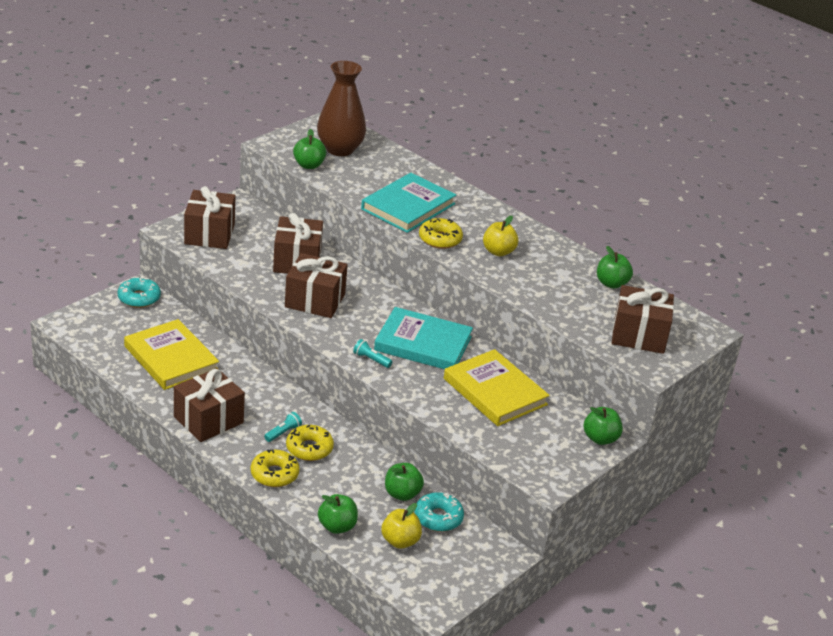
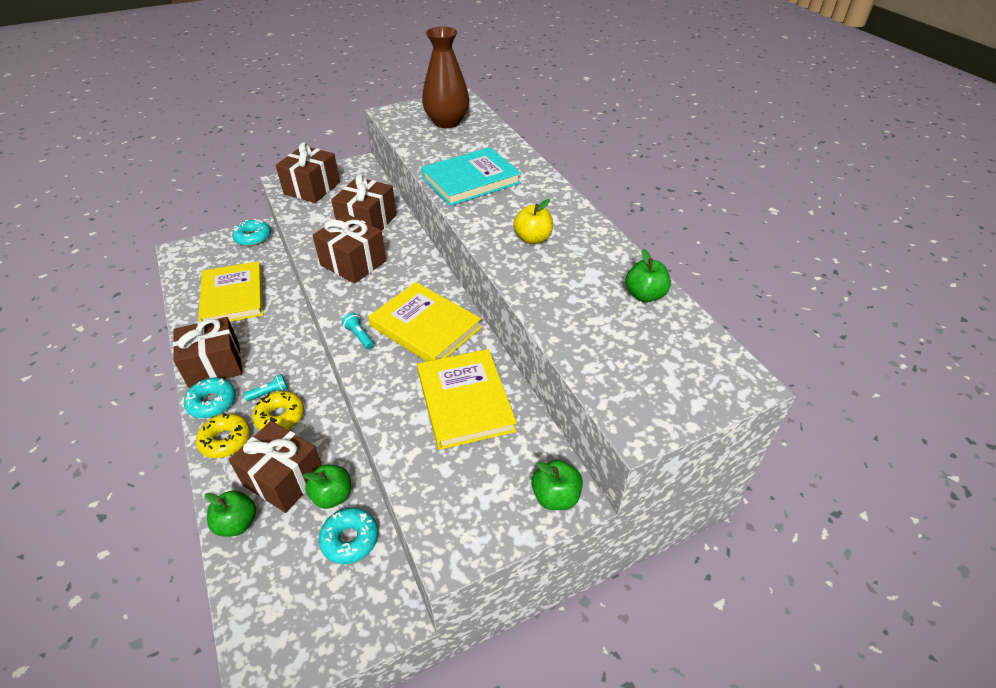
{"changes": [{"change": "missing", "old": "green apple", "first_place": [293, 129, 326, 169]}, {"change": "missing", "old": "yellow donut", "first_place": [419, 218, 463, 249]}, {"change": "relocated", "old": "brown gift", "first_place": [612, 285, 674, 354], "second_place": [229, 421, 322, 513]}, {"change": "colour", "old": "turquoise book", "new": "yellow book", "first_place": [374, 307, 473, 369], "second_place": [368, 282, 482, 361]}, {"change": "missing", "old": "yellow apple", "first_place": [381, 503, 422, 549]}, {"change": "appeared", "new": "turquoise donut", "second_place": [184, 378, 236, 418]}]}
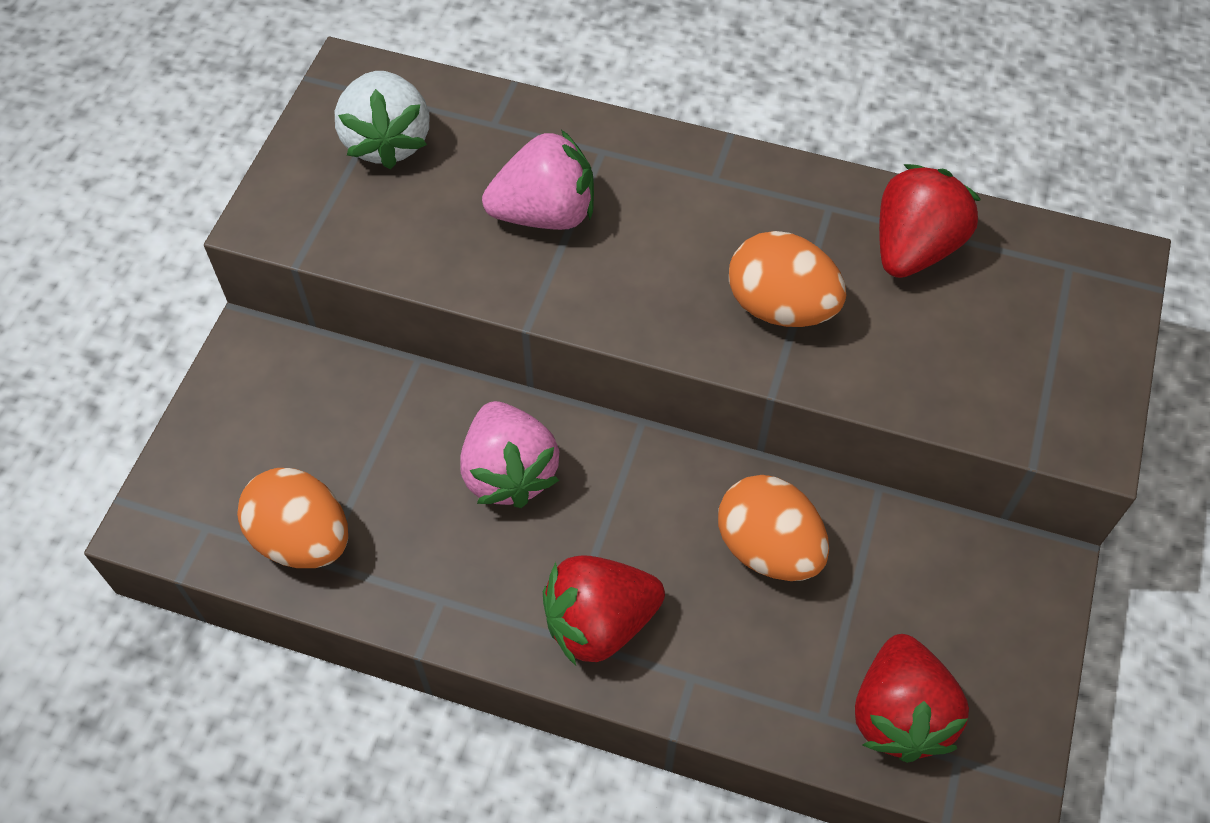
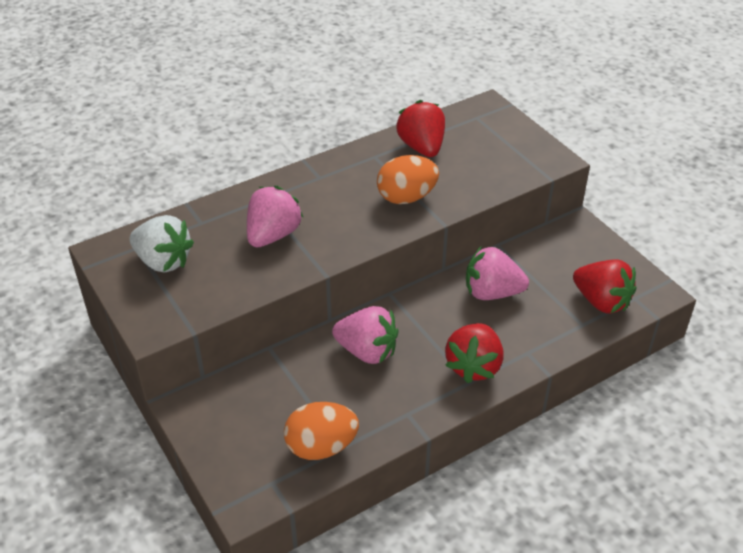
{"changes": [{"change": "exchanged", "old": "orange egg", "new": "pink strawberry", "first_place": [718, 475, 829, 581], "second_place": [466, 246, 529, 300]}]}
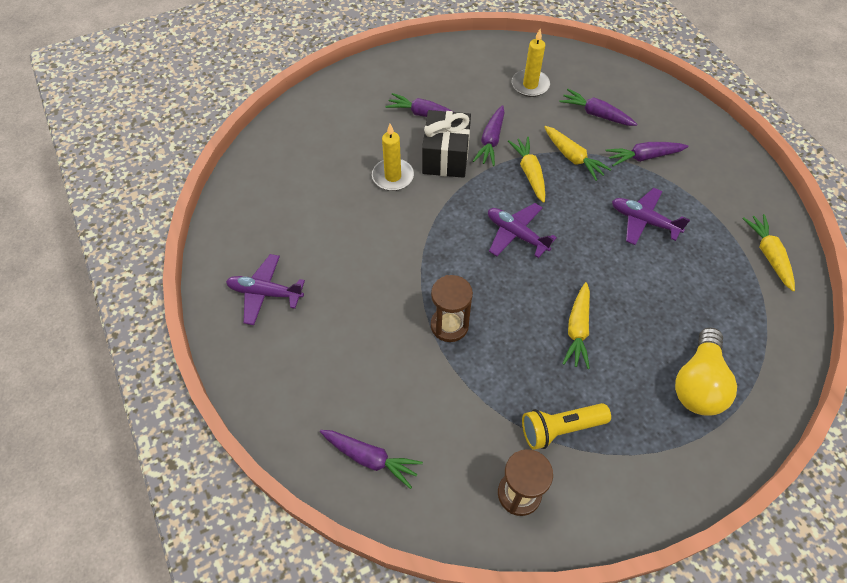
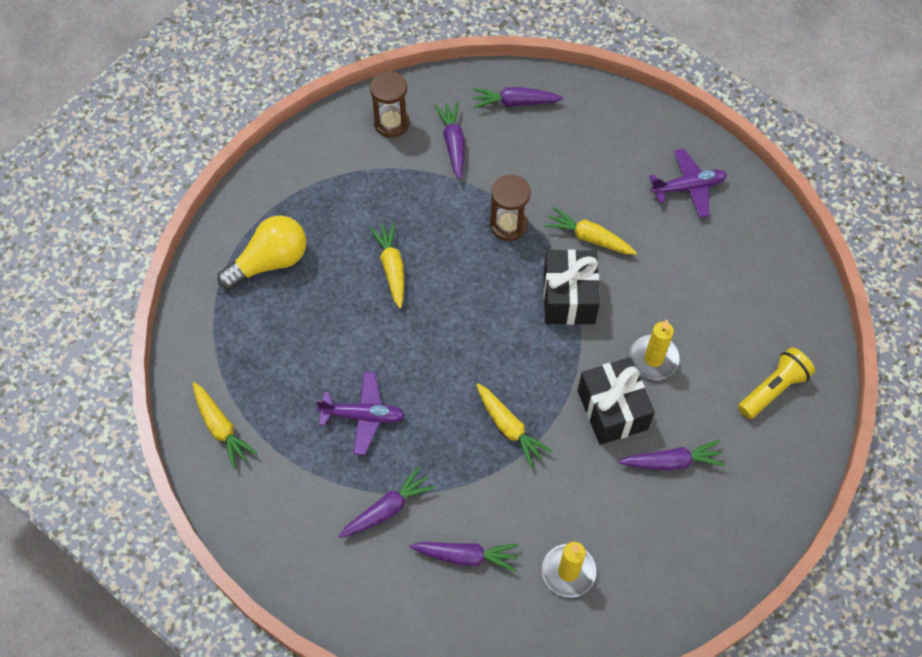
{"changes": [{"change": "relocated", "old": "purple carrot", "first_place": [473, 105, 505, 166], "second_place": [435, 102, 465, 180]}, {"change": "relocated", "old": "yellow carrot", "first_place": [544, 126, 611, 181], "second_place": [544, 207, 637, 255]}, {"change": "missing", "old": "purple plane", "first_place": [488, 203, 557, 258]}, {"change": "spun", "old": "yellow light bulb", "first_place": [675, 328, 737, 416], "second_place": [218, 216, 306, 290], "degrees": 60}, {"change": "relocated", "old": "yellow flashlight", "first_place": [522, 403, 611, 450], "second_place": [738, 347, 815, 419]}, {"change": "appeared", "new": "black gift", "second_place": [543, 249, 600, 325]}]}
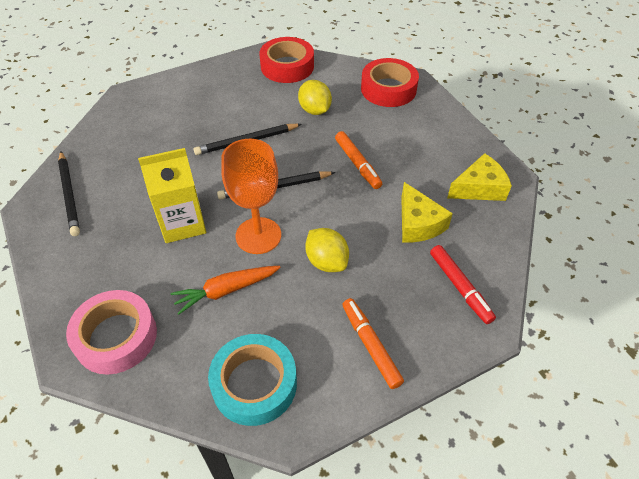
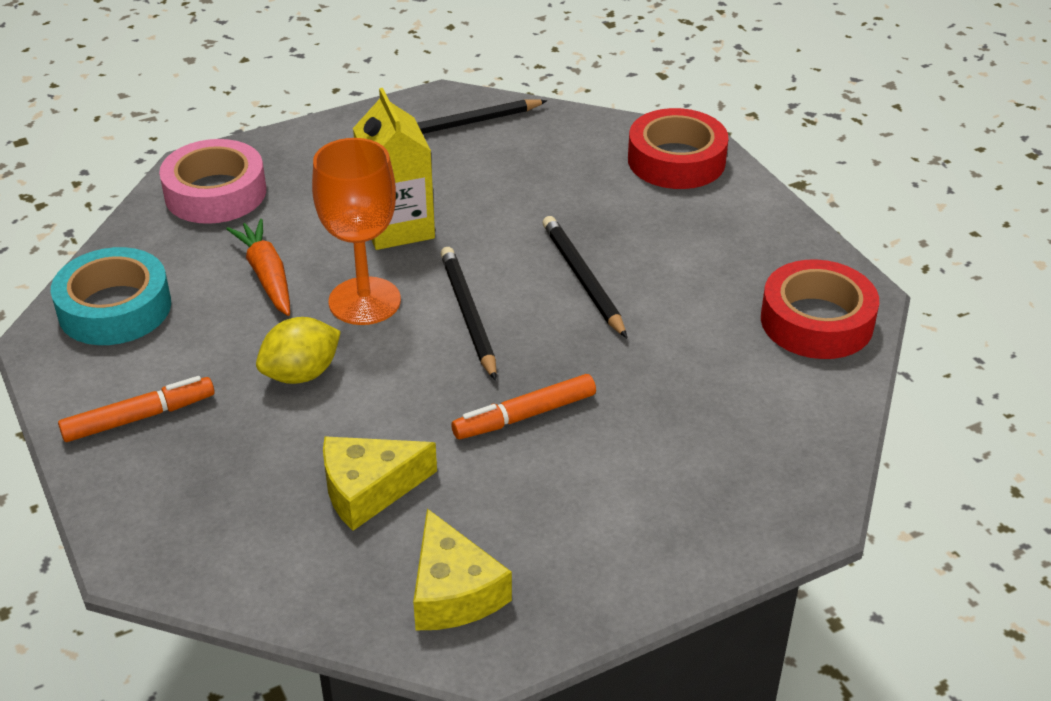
{"changes": [{"change": "relocated", "old": "red tape", "first_place": [361, 58, 419, 107], "second_place": [628, 108, 729, 189]}, {"change": "missing", "old": "yellow lemon", "first_place": [298, 80, 332, 115]}, {"change": "missing", "old": "red marker", "first_place": [430, 245, 496, 324]}]}
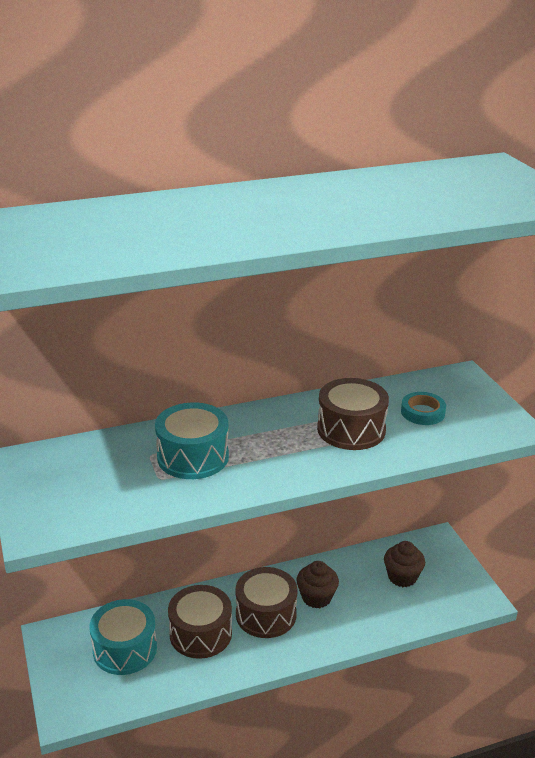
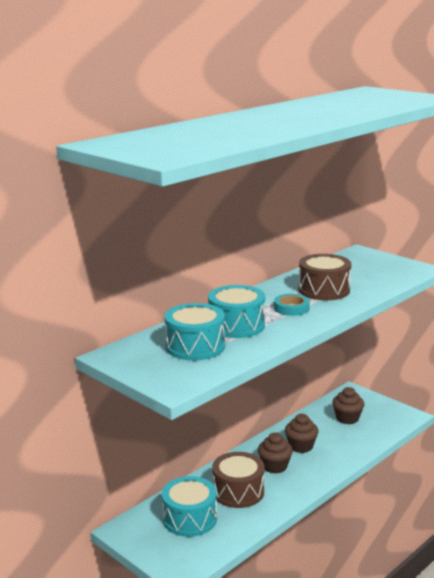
{"changes": [{"change": "relocated", "old": "turquoise tape", "first_place": [401, 392, 446, 425], "second_place": [274, 294, 310, 316]}, {"change": "exchanged", "old": "brown drum", "new": "brown cupcake", "first_place": [236, 567, 297, 638], "second_place": [258, 432, 293, 474]}, {"change": "appeared", "new": "turquoise drum", "second_place": [164, 303, 225, 360]}]}
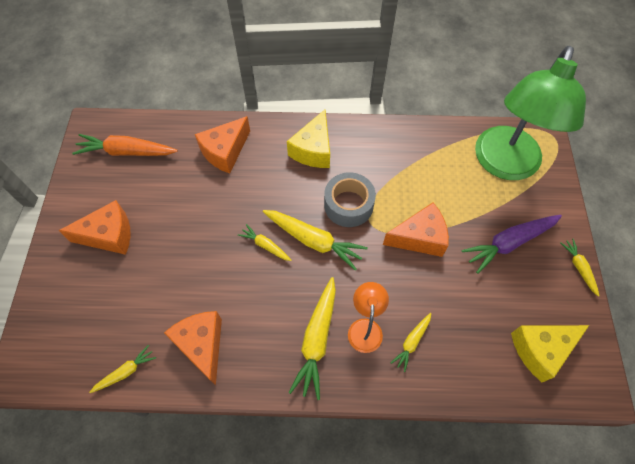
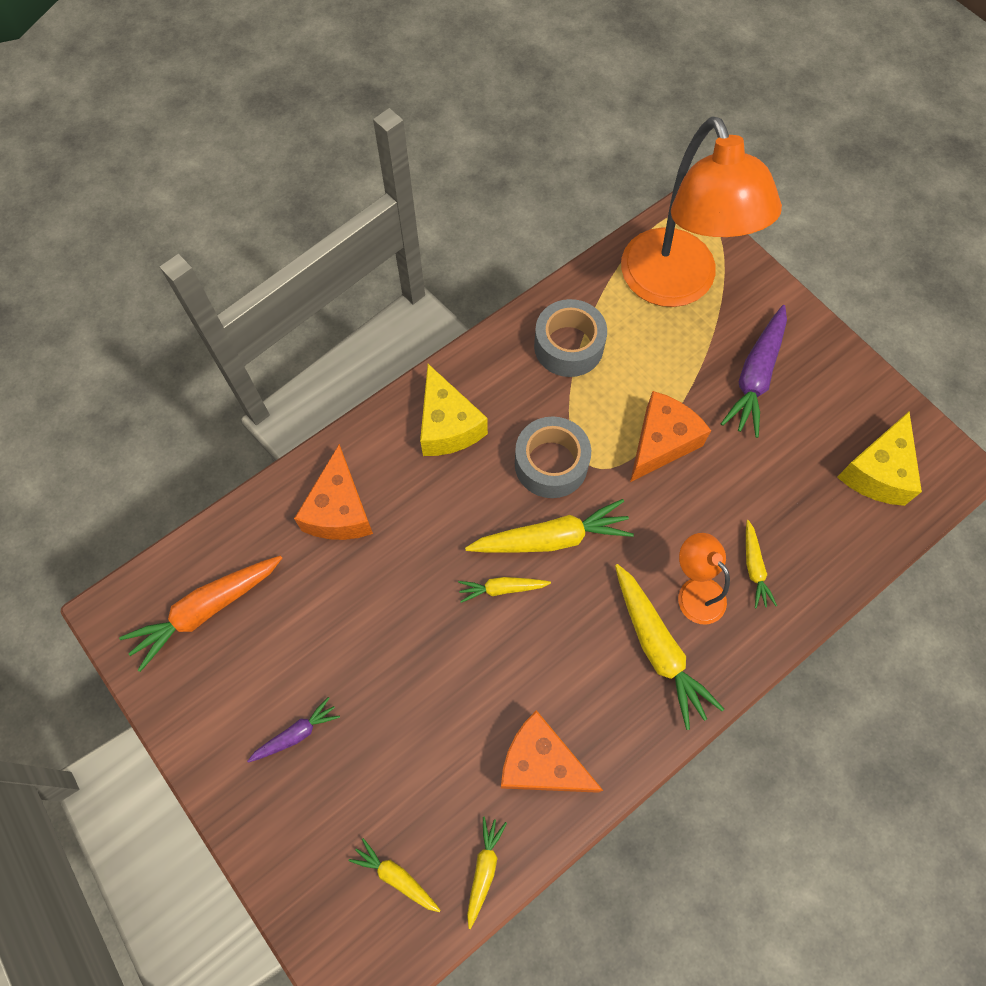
{"changes": [{"change": "colour", "old": "green lamp", "new": "orange lamp", "first_place": [475, 46, 586, 180], "second_place": [621, 116, 782, 307]}, {"change": "exchanged", "old": "orange cheese", "new": "purple carrot", "first_place": [58, 200, 130, 255], "second_place": [247, 697, 340, 763]}, {"change": "relocated", "old": "yellow carrot", "first_place": [561, 239, 600, 297], "second_place": [348, 838, 441, 912]}, {"change": "appeared", "new": "grey tape", "second_place": [534, 299, 607, 377]}]}
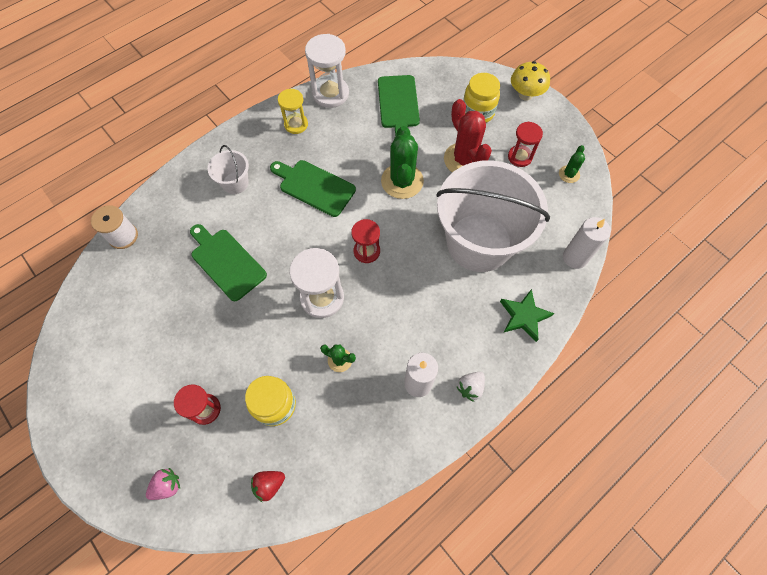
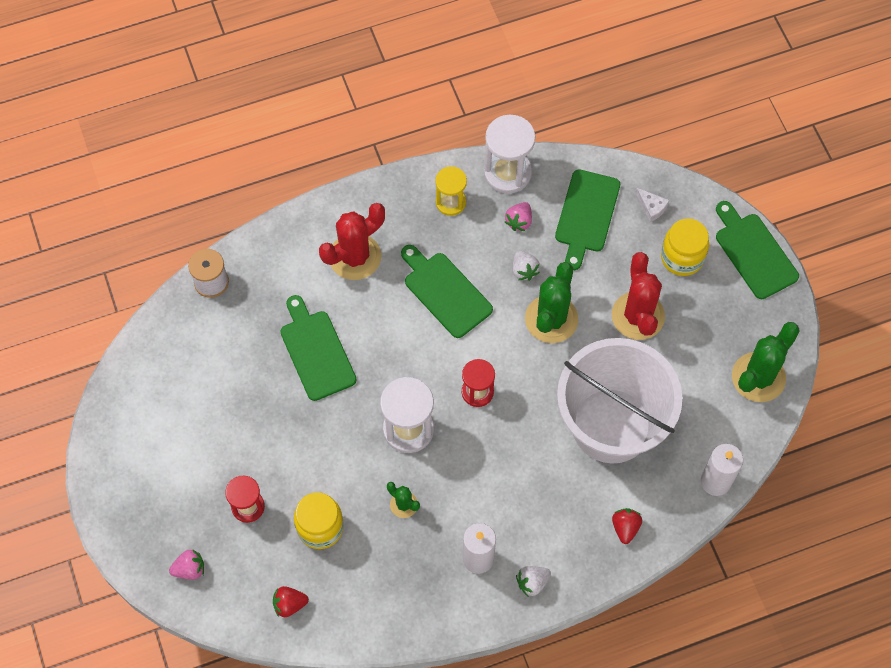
{"changes": [{"change": "exchanged", "old": "yellow mushroom", "new": "green cutting board", "first_place": [511, 61, 550, 100], "second_place": [716, 201, 799, 299]}, {"change": "missing", "old": "red hourglass", "first_place": [508, 122, 543, 167]}, {"change": "exchanged", "old": "white bucket", "new": "red cactus", "first_place": [208, 145, 249, 194], "second_place": [319, 203, 385, 280]}, {"change": "size", "old": "green cactus", "first_place": [559, 145, 585, 183], "second_place": [732, 322, 800, 402], "factor": 1.99}, {"change": "exchanged", "old": "green star", "new": "red strawberry", "first_place": [500, 289, 554, 342], "second_place": [612, 508, 642, 544]}, {"change": "appeared", "new": "white cheese", "second_place": [635, 188, 670, 222]}, {"change": "appeared", "new": "pink strawberry", "second_place": [505, 202, 532, 231]}, {"change": "appeared", "new": "white strawberry", "second_place": [513, 251, 540, 281]}]}
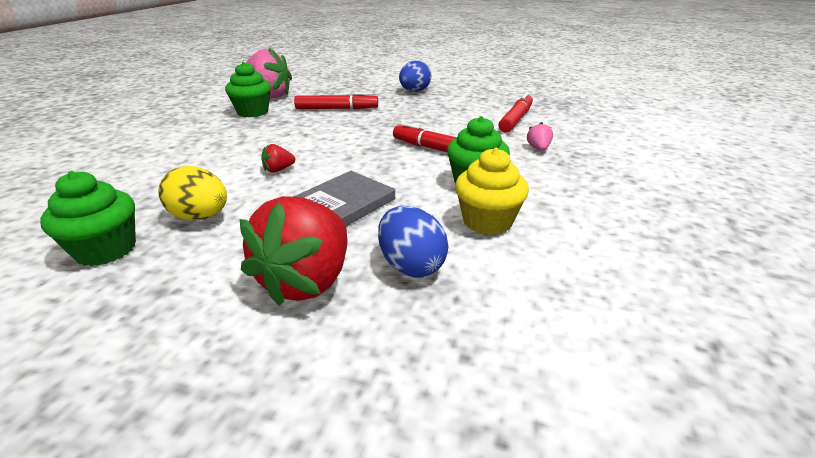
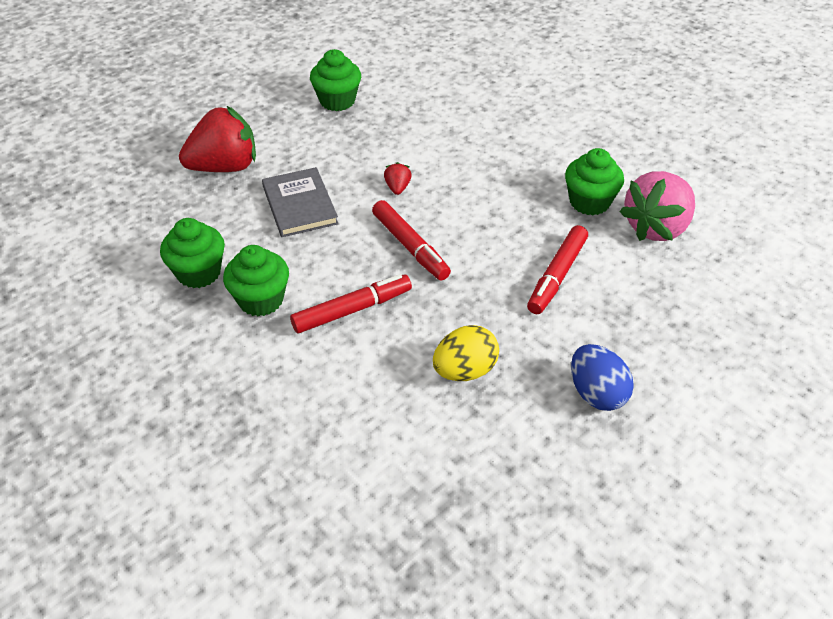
{"changes": [{"change": "relocated", "old": "red marker", "first_place": [498, 93, 533, 133], "second_place": [372, 200, 451, 281]}, {"change": "missing", "old": "pink strawberry", "first_place": [527, 122, 553, 151]}, {"change": "colour", "old": "yellow cupcake", "new": "green cupcake", "first_place": [455, 148, 529, 235], "second_place": [160, 218, 225, 288]}, {"change": "relocated", "old": "yellow egg", "first_place": [158, 166, 227, 221], "second_place": [433, 325, 499, 381]}, {"change": "spun", "old": "red strawberry", "first_place": [240, 196, 347, 306], "second_place": [179, 105, 256, 172], "degrees": 105}, {"change": "missing", "old": "blue egg", "first_place": [378, 206, 448, 277]}]}
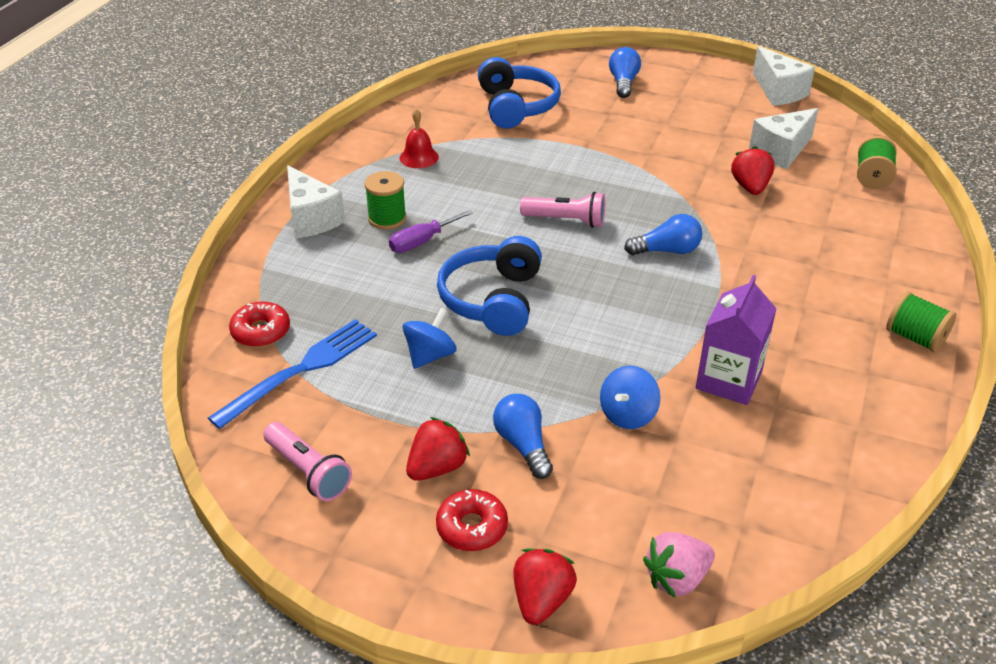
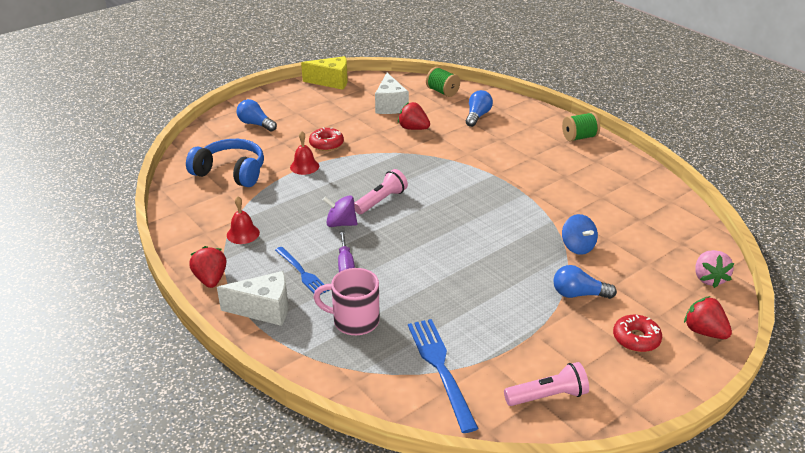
{"changes": [{"change": "colour", "old": "white cheese", "new": "yellow cheese", "first_place": [753, 46, 815, 106], "second_place": [301, 56, 348, 90]}, {"change": "exchanged", "old": "green spool", "new": "blue fork", "first_place": [364, 171, 406, 230], "second_place": [275, 247, 330, 295]}, {"change": "relocated", "old": "blue light bulb", "first_place": [624, 214, 702, 255], "second_place": [466, 90, 493, 127]}, {"change": "missing", "old": "blue headphones", "first_place": [437, 236, 542, 336]}, {"change": "missing", "old": "purple carton", "first_place": [696, 275, 777, 405]}, {"change": "relocated", "old": "red donut", "first_place": [229, 301, 290, 347], "second_place": [309, 127, 344, 151]}, {"change": "missing", "old": "blue spinning top", "first_place": [403, 308, 457, 369]}, {"change": "relocated", "old": "red strawberry", "first_place": [406, 417, 470, 481], "second_place": [189, 246, 227, 288]}, {"change": "appeared", "new": "red bell", "second_place": [290, 131, 319, 175]}, {"change": "appeared", "new": "purple spinning top", "second_place": [323, 195, 357, 227]}, {"change": "appeared", "new": "pink mug", "second_place": [313, 268, 380, 335]}]}
